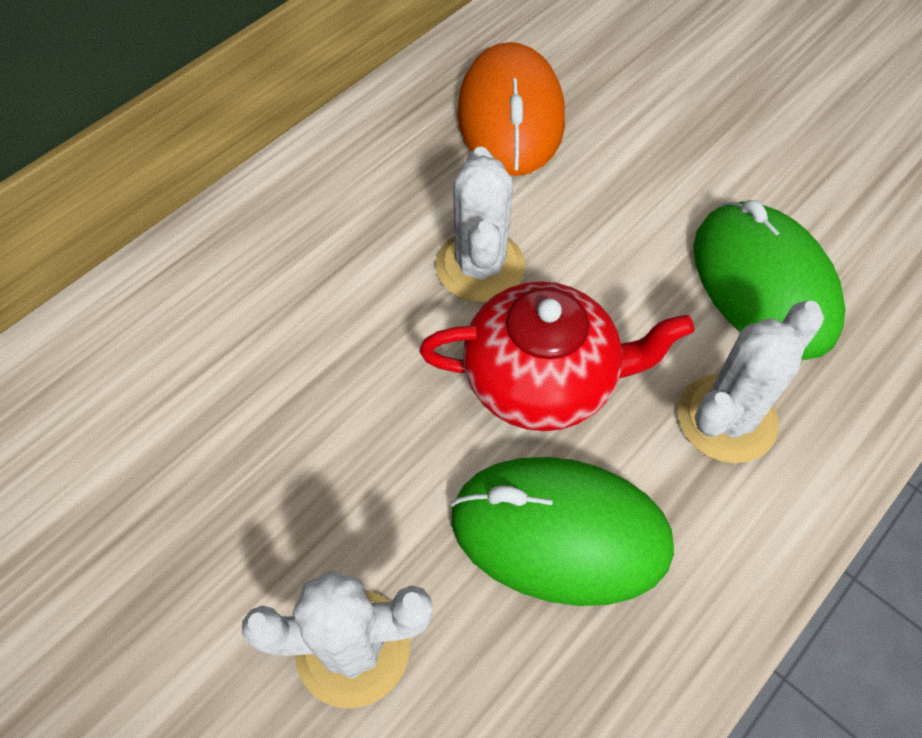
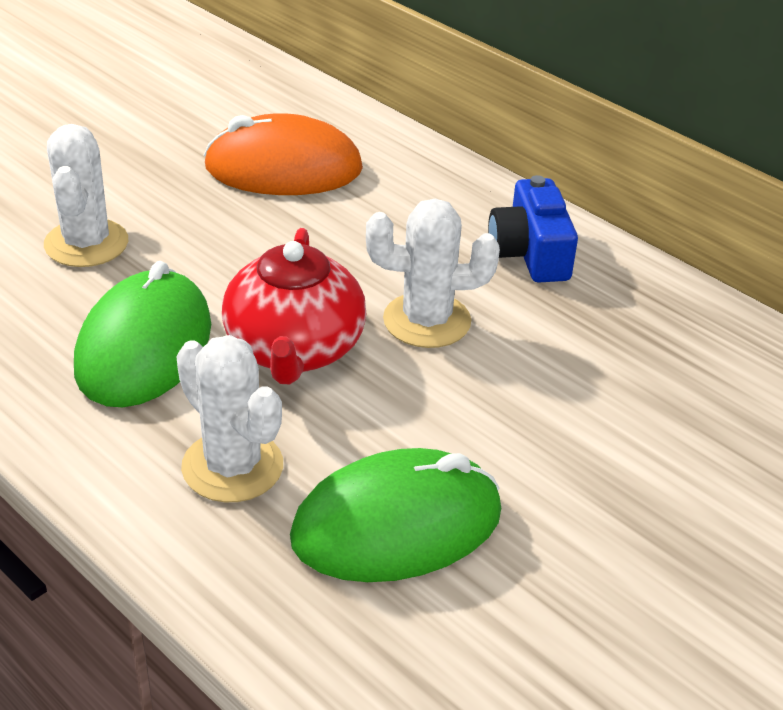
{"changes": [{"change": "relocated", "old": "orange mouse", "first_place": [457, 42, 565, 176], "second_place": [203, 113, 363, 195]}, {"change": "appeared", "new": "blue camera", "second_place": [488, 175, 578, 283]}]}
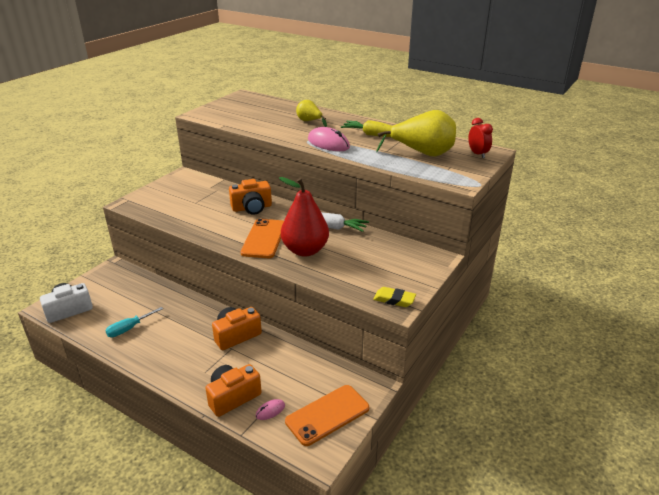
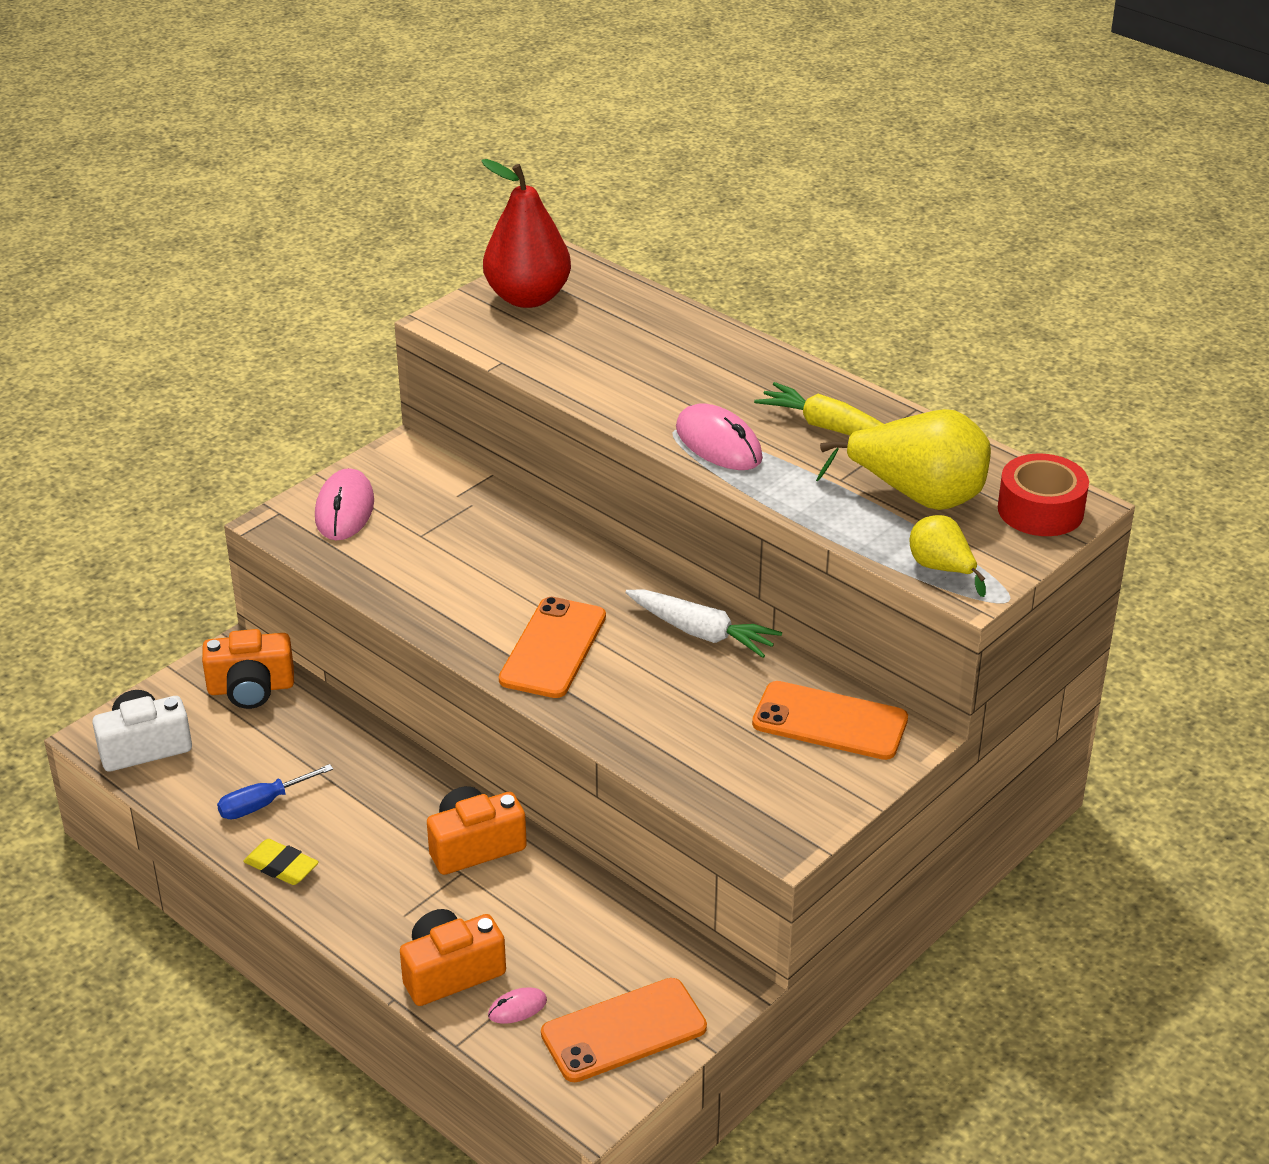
{"changes": [{"change": "relocated", "old": "yellow pear", "first_place": [296, 100, 327, 127], "second_place": [910, 515, 986, 597]}, {"change": "exchanged", "old": "red clock", "new": "red tape", "first_place": [468, 118, 493, 158], "second_place": [998, 453, 1089, 536]}, {"change": "relocated", "old": "red pear", "first_place": [279, 177, 329, 257], "second_place": [481, 159, 571, 308]}, {"change": "relocated", "old": "orange camera", "first_place": [229, 179, 272, 215], "second_place": [202, 629, 294, 709]}, {"change": "relocated", "old": "yellow eraser", "first_place": [373, 287, 416, 307], "second_place": [243, 839, 319, 885]}, {"change": "colour", "old": "turquoise screwdriver", "new": "blue screwdriver", "first_place": [105, 307, 163, 337], "second_place": [217, 764, 333, 820]}, {"change": "appeared", "new": "pink mouse", "second_place": [315, 468, 374, 540]}, {"change": "appeared", "new": "orange phone", "second_place": [752, 681, 908, 760]}]}
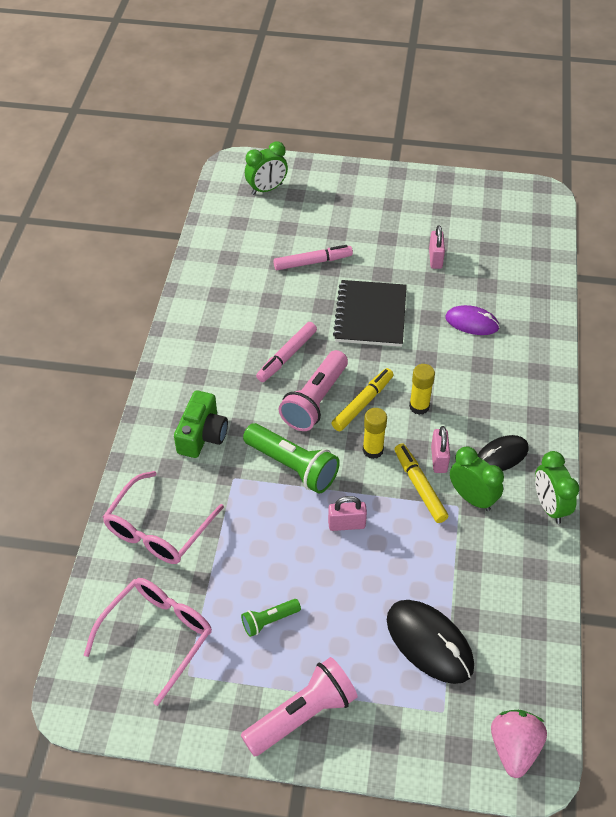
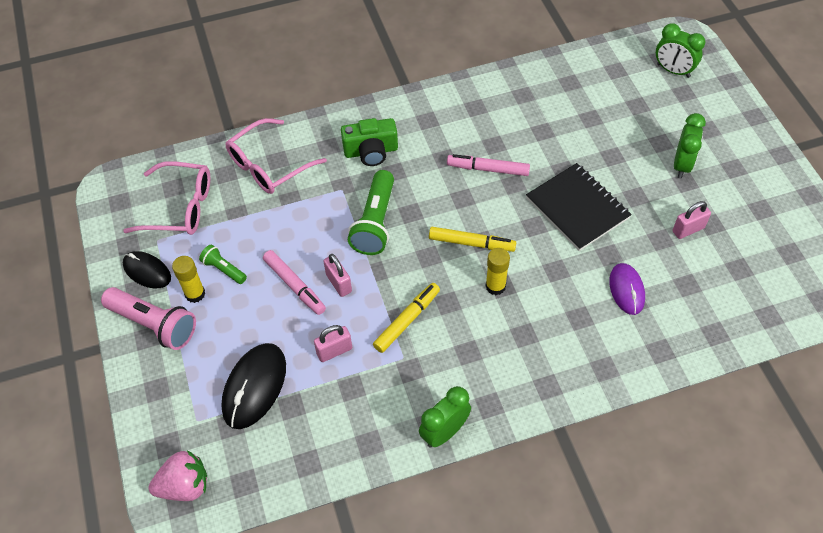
{"changes": [{"change": "relocated", "old": "pink marker", "first_place": [273, 245, 353, 270], "second_place": [263, 250, 326, 315]}, {"change": "spun", "old": "black notebook", "first_place": [333, 280, 407, 347], "second_place": [526, 163, 632, 251], "degrees": 75}, {"change": "missing", "old": "pink flashlight", "first_place": [279, 350, 348, 431]}, {"change": "relocated", "old": "yellow glue stick", "first_place": [363, 408, 387, 459], "second_place": [172, 256, 205, 303]}, {"change": "relocated", "old": "pink padlock", "first_place": [431, 426, 450, 473], "second_place": [314, 325, 352, 362]}, {"change": "relocated", "old": "black mouse", "first_place": [478, 435, 528, 471], "second_place": [123, 251, 171, 289]}, {"change": "relocated", "old": "green clock", "first_place": [450, 447, 504, 511], "second_place": [674, 113, 706, 178]}, {"change": "spun", "old": "pink glasses", "first_place": [103, 471, 224, 564], "second_place": [226, 118, 327, 194], "degrees": -45}]}
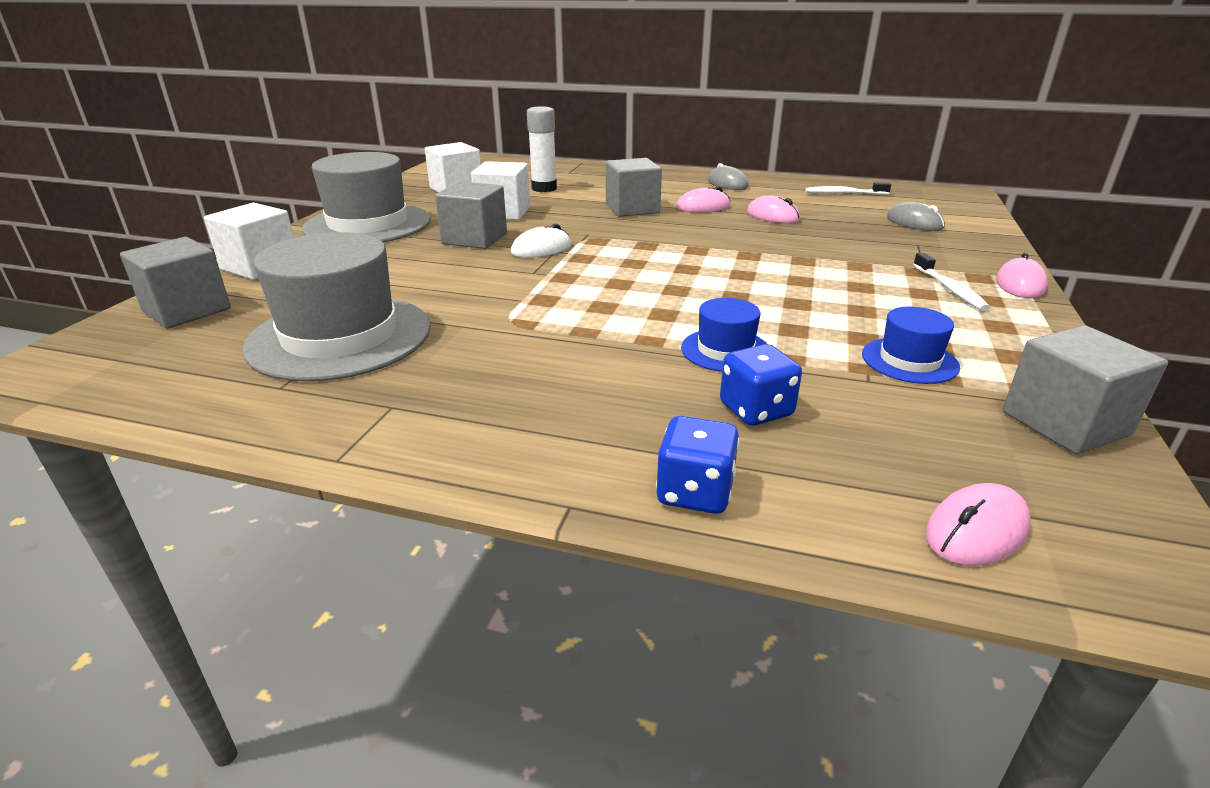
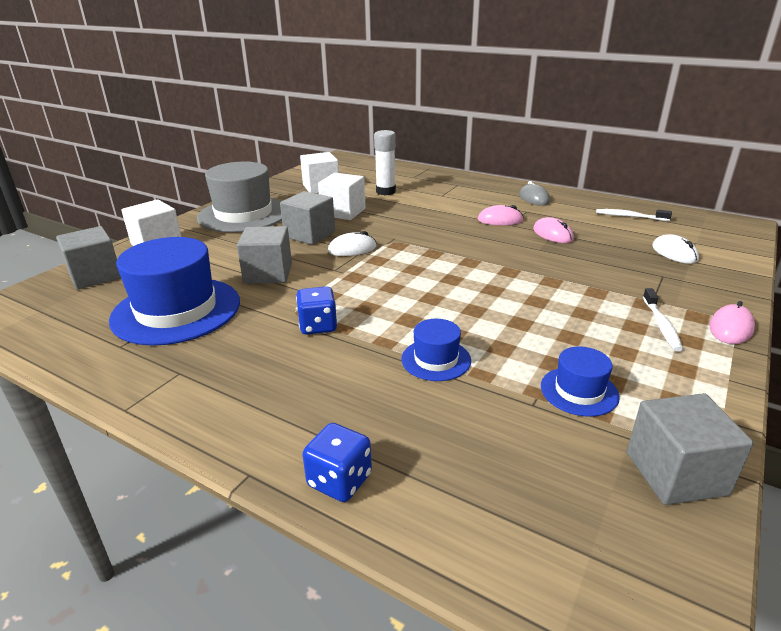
{"changes": [{"change": "relocated", "old": "grey cube", "first_place": [606, 158, 662, 217], "second_place": [237, 226, 292, 284]}, {"change": "colour", "old": "grey mouse", "new": "white mouse", "first_place": [887, 202, 945, 231], "second_place": [652, 234, 699, 264]}, {"change": "colour", "old": "grey hat", "new": "blue hat", "first_place": [242, 232, 431, 381], "second_place": [109, 237, 240, 346]}, {"change": "relocated", "old": "blue dice", "first_place": [720, 344, 802, 426], "second_place": [296, 286, 337, 335]}, {"change": "missing", "old": "pink mouse", "first_place": [925, 483, 1031, 566]}]}
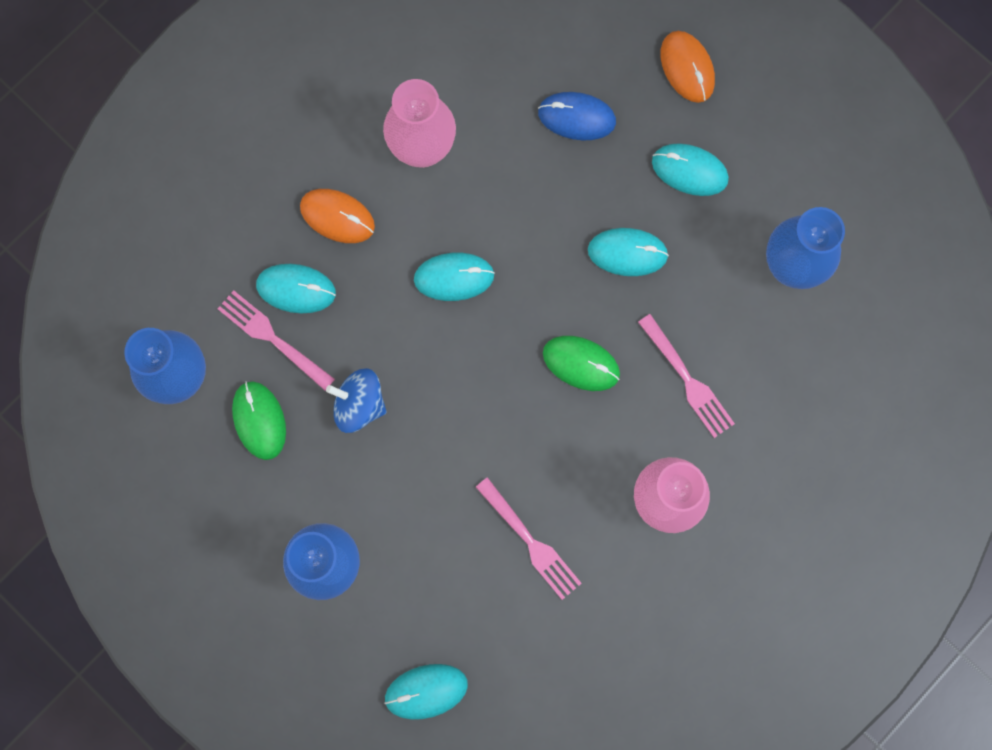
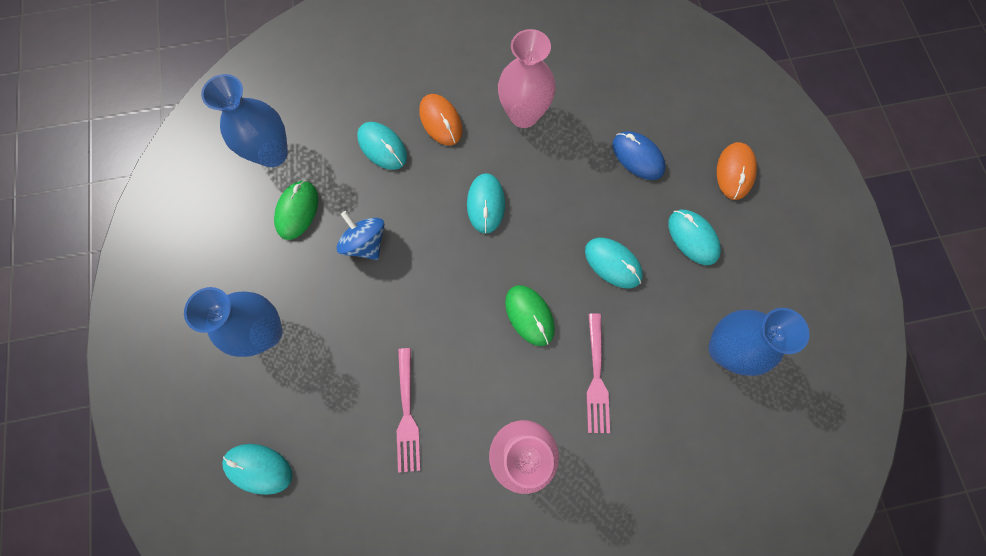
{"changes": [{"change": "spun", "old": "turquoise mouse", "first_place": [414, 253, 495, 301], "second_place": [467, 173, 505, 234], "degrees": 60}, {"change": "missing", "old": "pink fork", "first_place": [218, 290, 335, 391]}]}
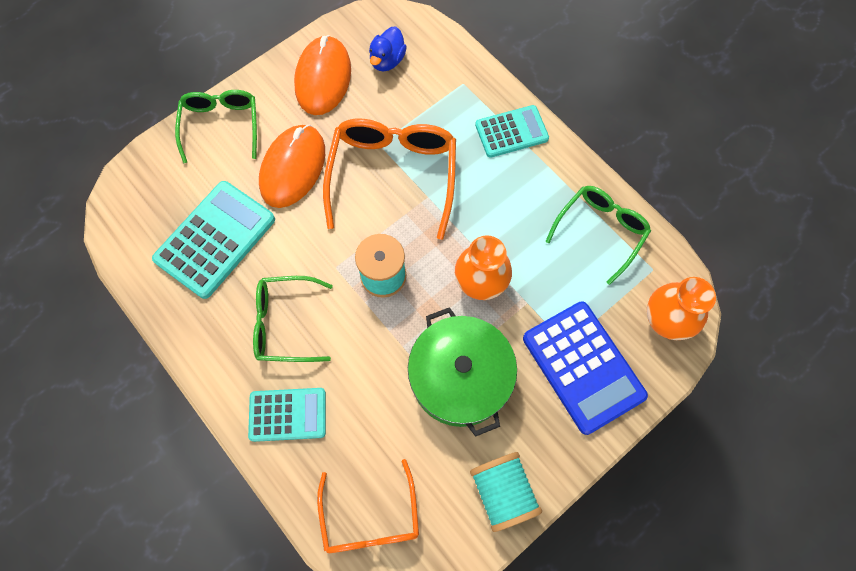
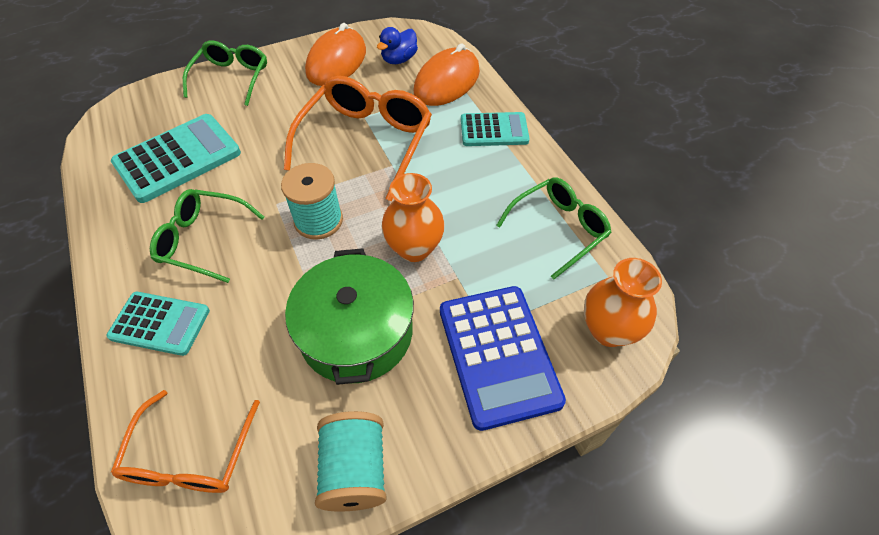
{"changes": [{"change": "relocated", "old": "orange mouse", "first_place": [259, 125, 325, 208], "second_place": [414, 43, 480, 106]}]}
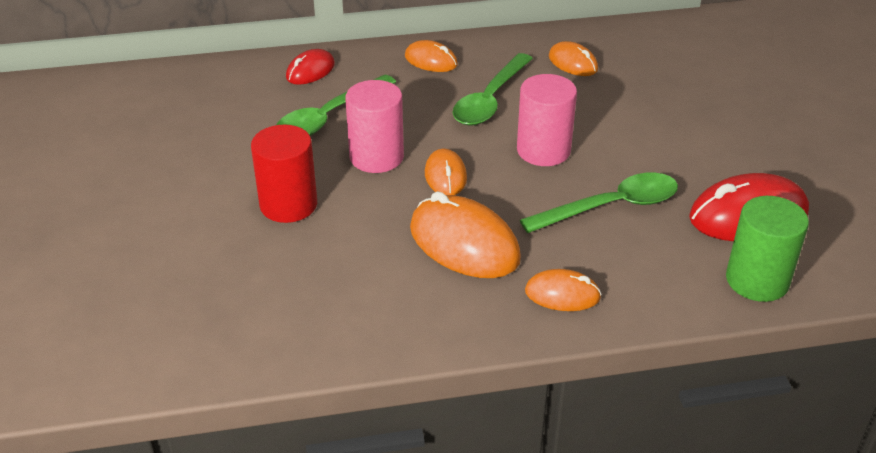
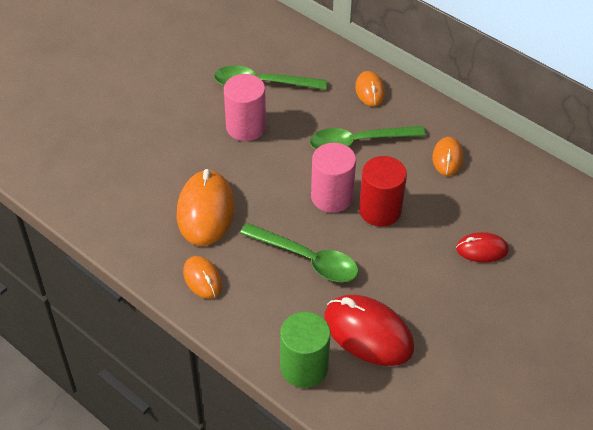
{"changes": [{"change": "relocated", "old": "red mouse", "first_place": [286, 49, 335, 85], "second_place": [456, 232, 509, 263]}, {"change": "relocated", "old": "red cylinder", "first_place": [251, 125, 317, 223], "second_place": [359, 156, 407, 227]}, {"change": "missing", "old": "orange mouse", "first_place": [425, 149, 467, 195]}]}
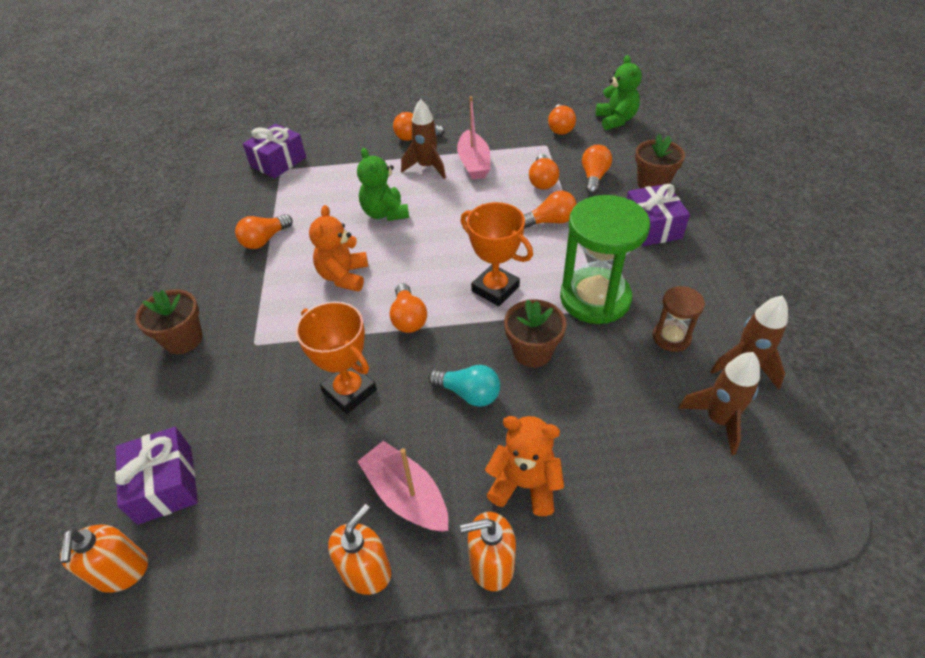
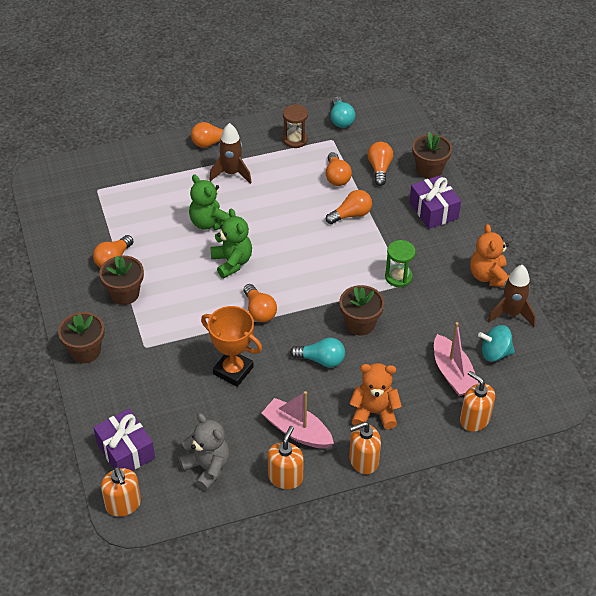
{"changes": [{"change": "relocated", "old": "green teddy bear", "first_place": [596, 55, 642, 130], "second_place": [210, 208, 252, 278]}, {"change": "relocated", "old": "pink boat", "first_place": [457, 96, 490, 180], "second_place": [434, 322, 479, 396]}, {"change": "colour", "old": "orange light bulb", "new": "turquoise light bulb", "first_place": [548, 104, 576, 135], "second_place": [330, 96, 355, 128]}, {"change": "missing", "old": "purple gift", "first_place": [243, 124, 306, 178]}, {"change": "size", "old": "green hourglass", "first_place": [560, 195, 650, 324], "second_place": [385, 240, 416, 287], "factor": 0.51}, {"change": "missing", "old": "orange trophy", "first_place": [461, 202, 533, 306]}, {"change": "relocated", "old": "orange teddy bear", "first_place": [309, 205, 368, 292], "second_place": [470, 224, 509, 287]}, {"change": "relocated", "old": "brown hourglass", "first_place": [653, 286, 705, 352], "second_place": [283, 104, 308, 148]}, {"change": "exchanged", "old": "brown rocket", "new": "turquoise spinning top", "first_place": [678, 352, 760, 455], "second_place": [478, 325, 515, 362]}, {"change": "appeared", "new": "brown flower pot", "second_place": [99, 255, 144, 305]}, {"change": "appeared", "new": "orange soap dispenser", "second_place": [460, 371, 495, 432]}, {"change": "appeared", "new": "grey teddy bear", "second_place": [179, 413, 230, 491]}]}
